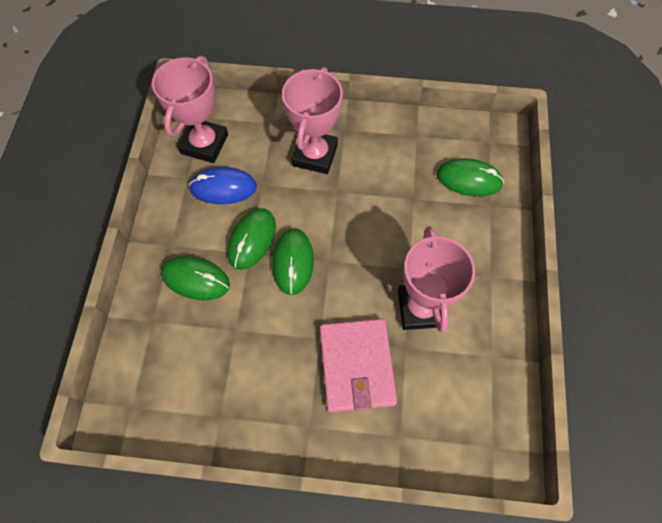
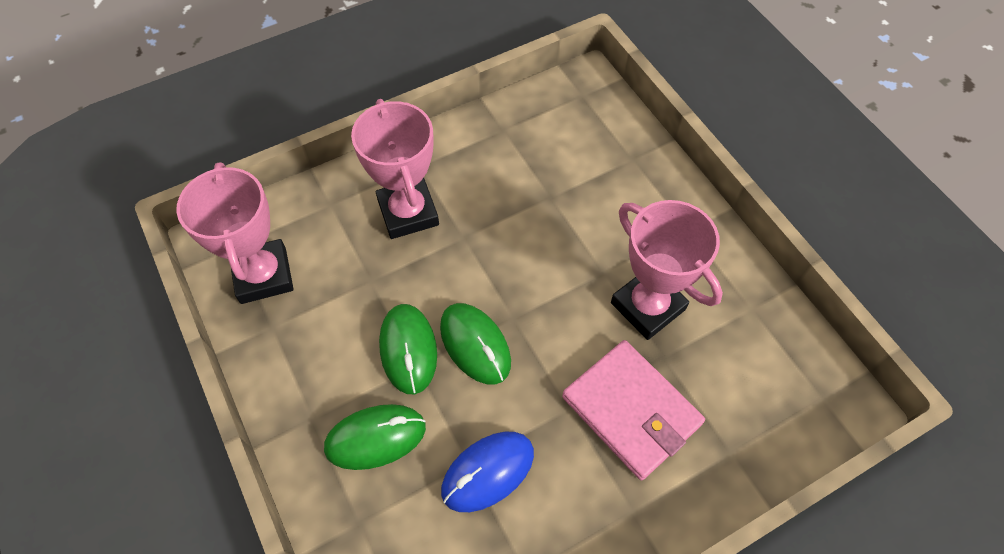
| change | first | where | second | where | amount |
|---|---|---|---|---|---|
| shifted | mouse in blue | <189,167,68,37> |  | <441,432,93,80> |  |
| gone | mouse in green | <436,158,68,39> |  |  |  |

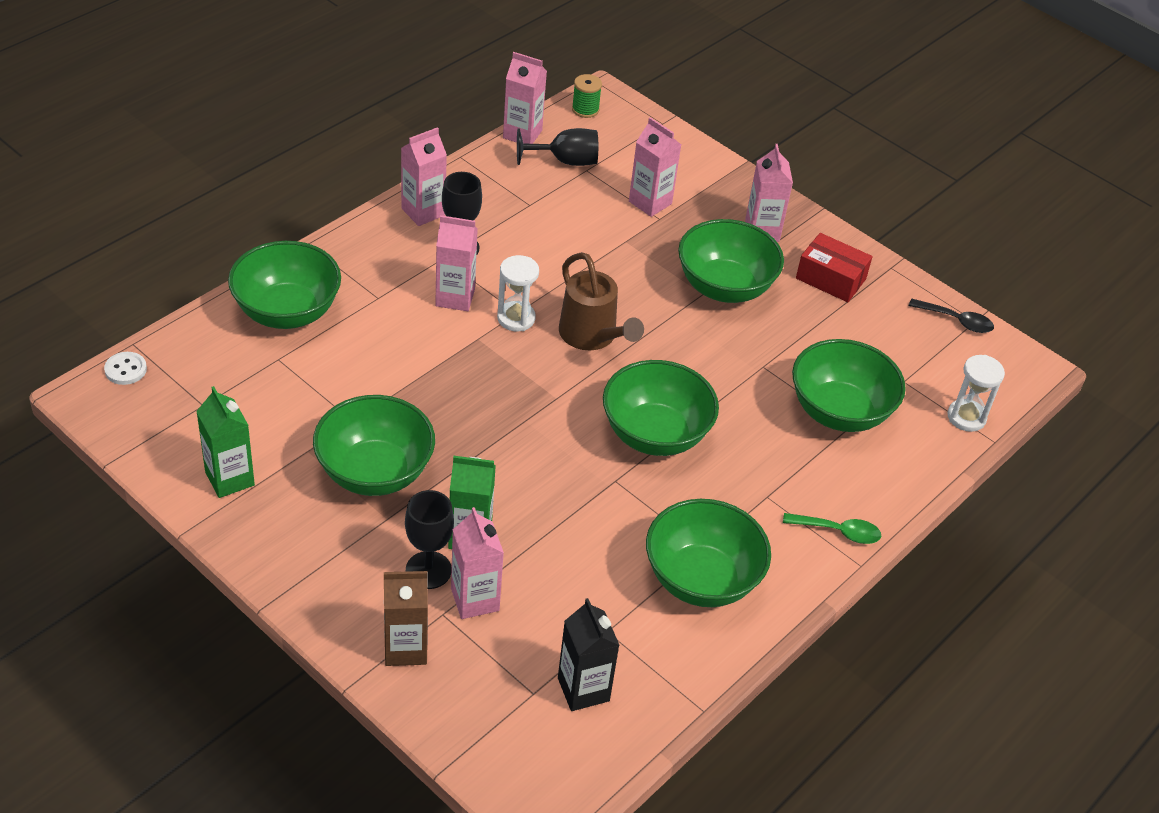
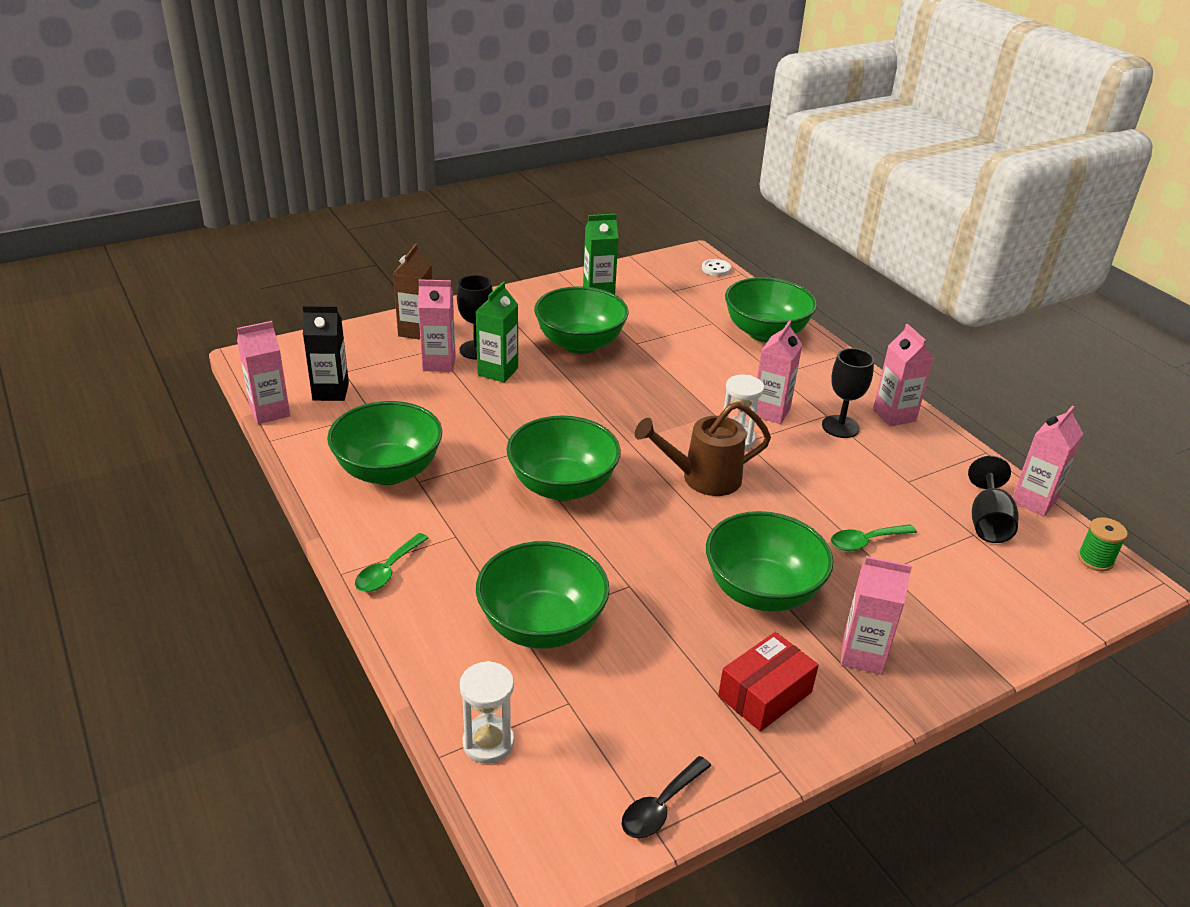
| change | first | where | second | where | amount |
|---|---|---|---|---|---|
| shifted | carton in pink | <629,117,52,100> |  | <237,321,53,103> |  |
| new |  |  | spoon in green | <831,524,86,27> |  |

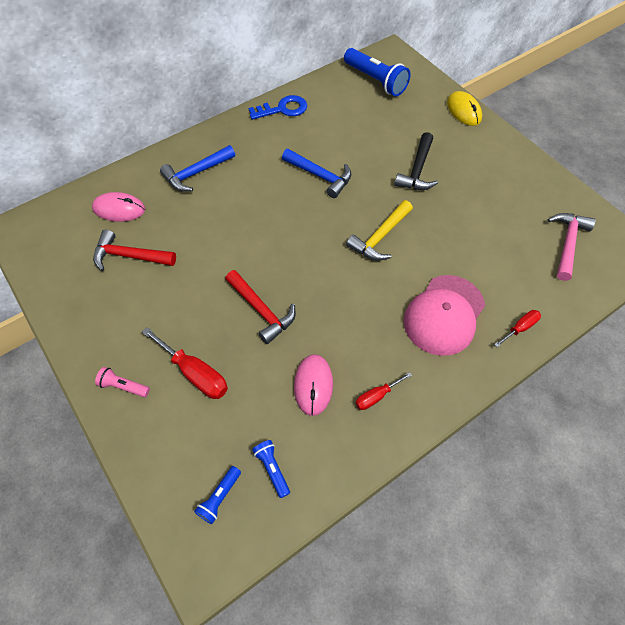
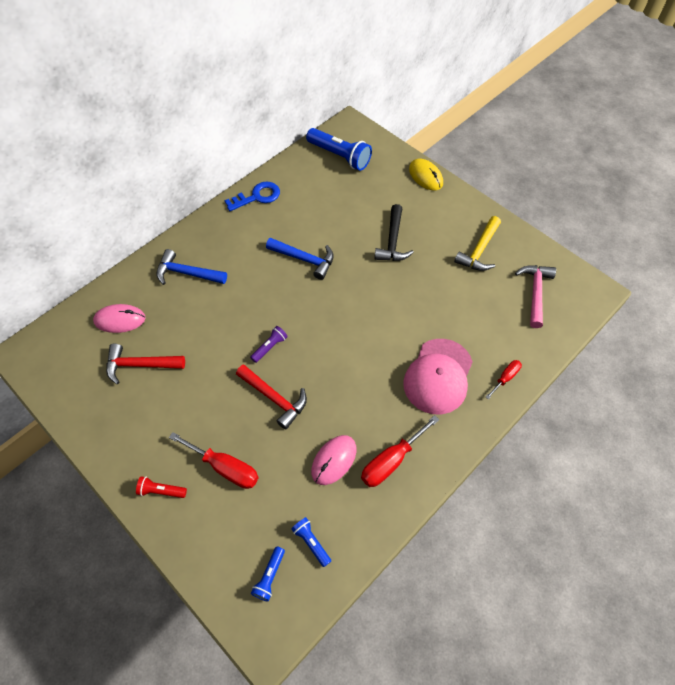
| change | first | where | second | where | amount |
|---|---|---|---|---|---|
| repainted | flashlight in pink | <95,367,55,30> | flashlight in red | <136,476,51,22> |  |
| rotated | hammer in blue | <160,145,75,47> |  | <156,249,71,36> | 60 degrees clockwise |
| rotated | mouse in pink | <294,354,39,62> |  | <311,435,46,50> | 45 degrees clockwise |
| shifted | hammer in yellow | <346,200,67,61> |  | <454,216,47,55> |  |
| scaled | screwdriver in red | <356,372,56,38> |  | <361,415,78,72> | x1.74 |
| new |  |  | flashlight in purple | <250,326,38,37> |  |

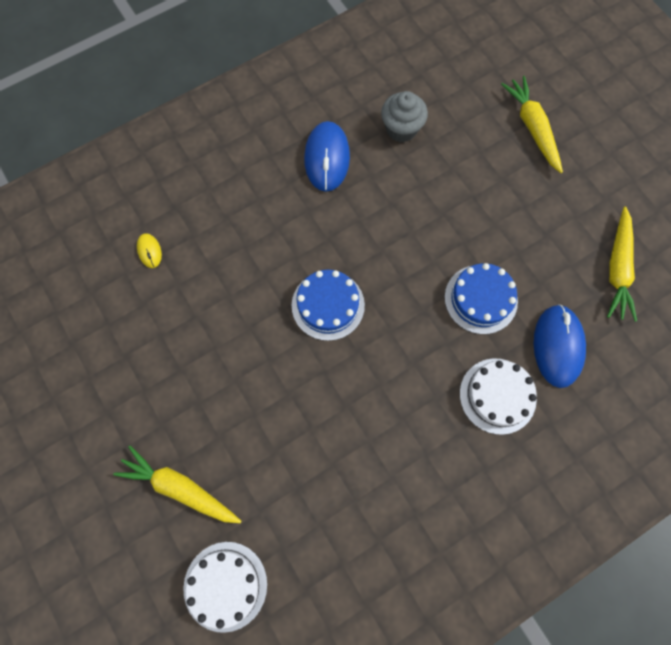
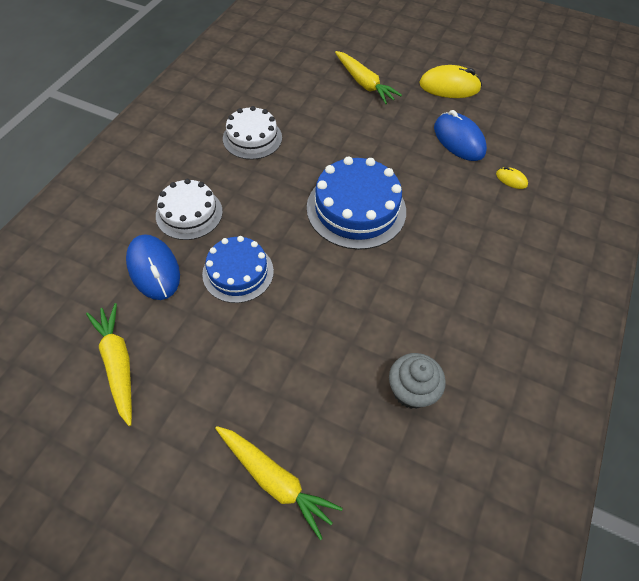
| change | first | where | second | where | amount |
|---|---|---|---|---|---|
| rotated | carrot in yellow | <113,446,128,77> |  | <335,51,67,53> | 60 degrees clockwise |
| shifted | cake in white | <183,542,84,91> |  | <223,106,59,54> |  |
| scaled | cake in blue | <292,270,73,71> |  | <307,156,99,94> | x1.54 |
| shifted | mouse in blue | <304,121,46,71> |  | <434,110,53,51> |  |
| new |  |  | mouse in yellow | <419,65,63,33> |  |

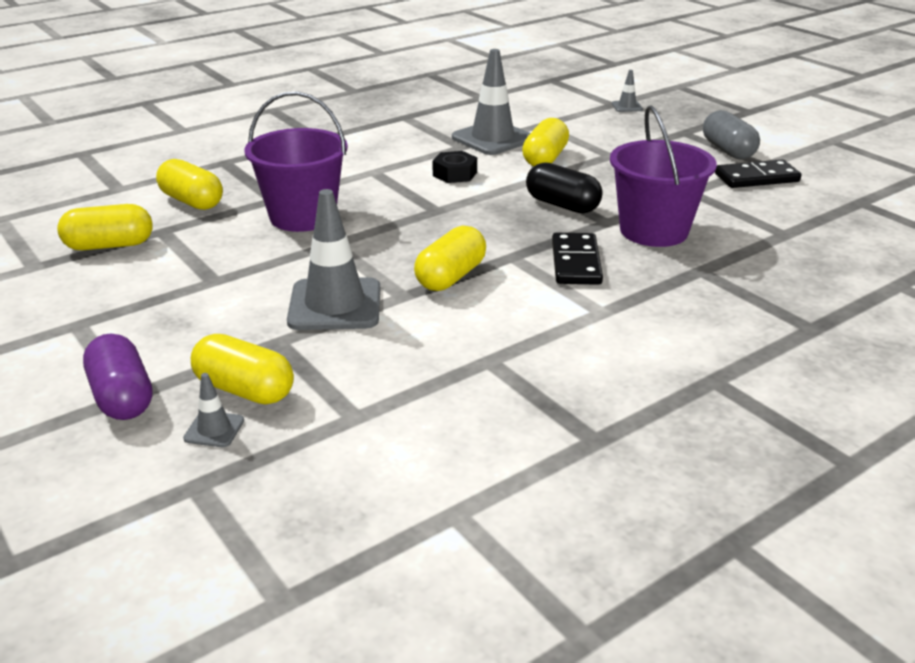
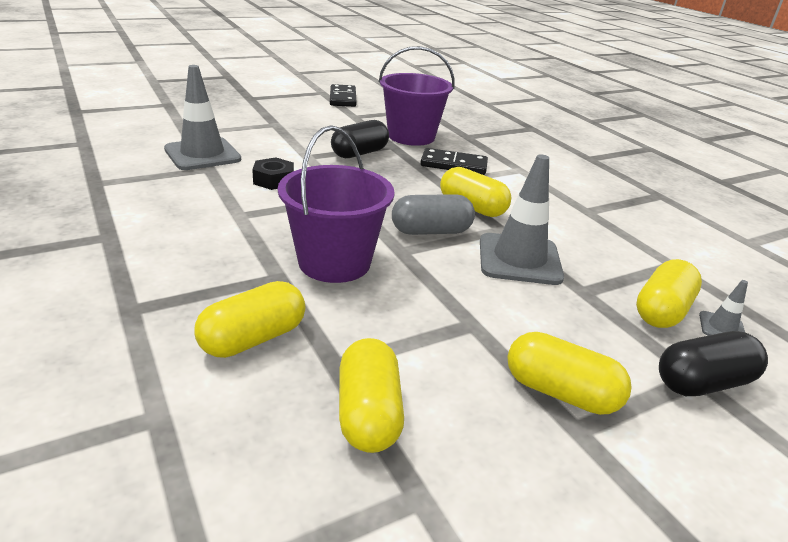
| change | first | where | second | where | amount |
|---|---|---|---|---|---|
| repainted | capsule in purple | <83,334,70,86> | capsule in black | <659,331,109,65> |  |
| shifted | capsule in yellow | <522,118,47,48> |  | <507,332,125,83> |  |
| gone | traffic cone in grey | <612,70,31,42> |  |  |  |
| shifted | capsule in grey | <703,110,57,49> |  | <392,194,83,41> |  |

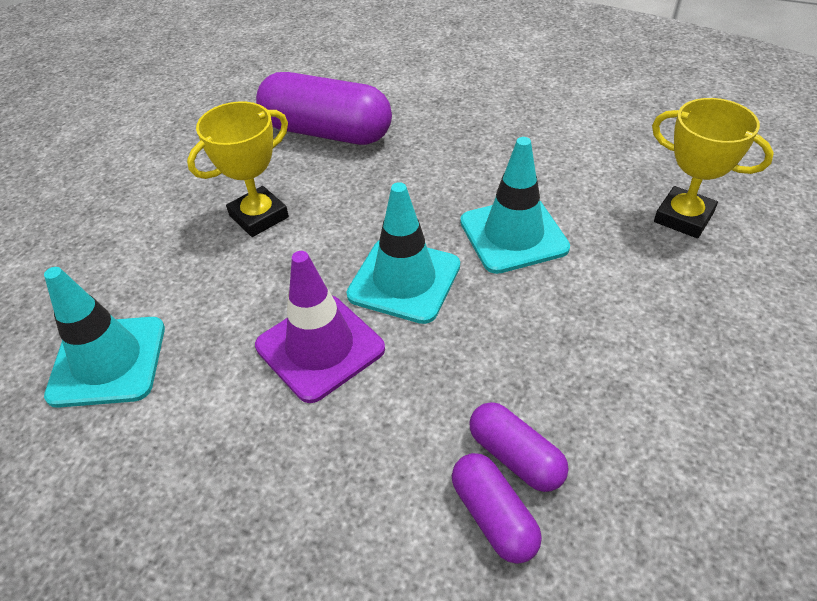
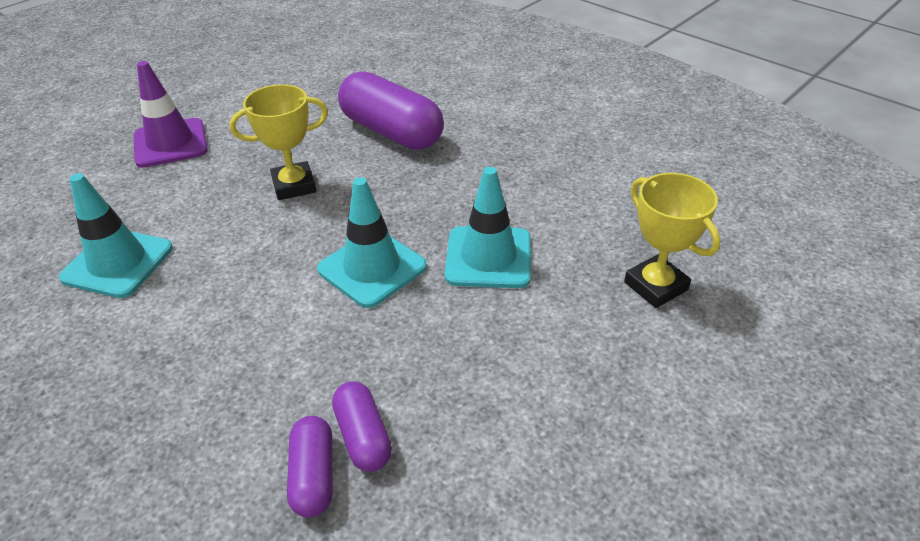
| change | first | where | second | where | amount |
|---|---|---|---|---|---|
| shifted | traffic cone in purple | <255,251,130,152> |  | <134,61,74,107> |  |

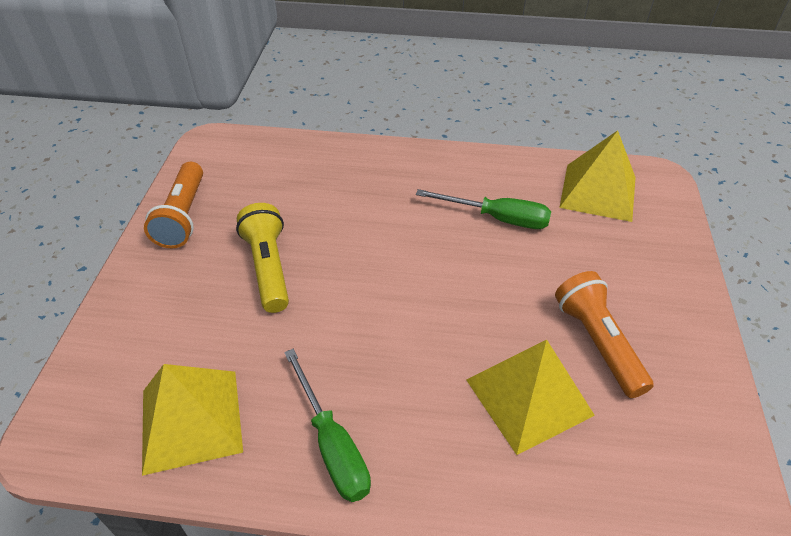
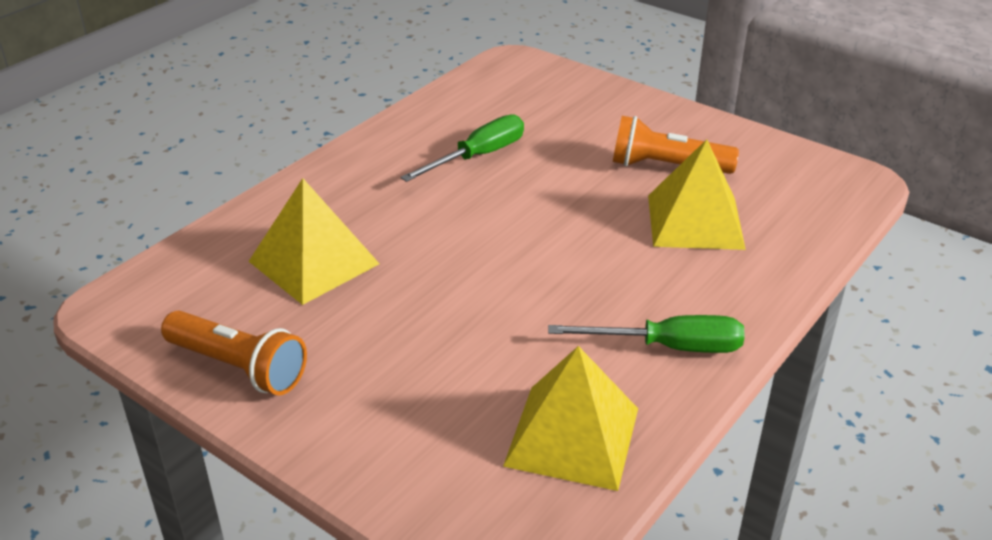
| change | first | where | second | where | amount |
|---|---|---|---|---|---|
| gone | flashlight in yellow | <236,203,53,110> |  |  |  |
| shifted | pyramid in yellow | <559,131,77,91> |  | <248,178,132,127> |  |

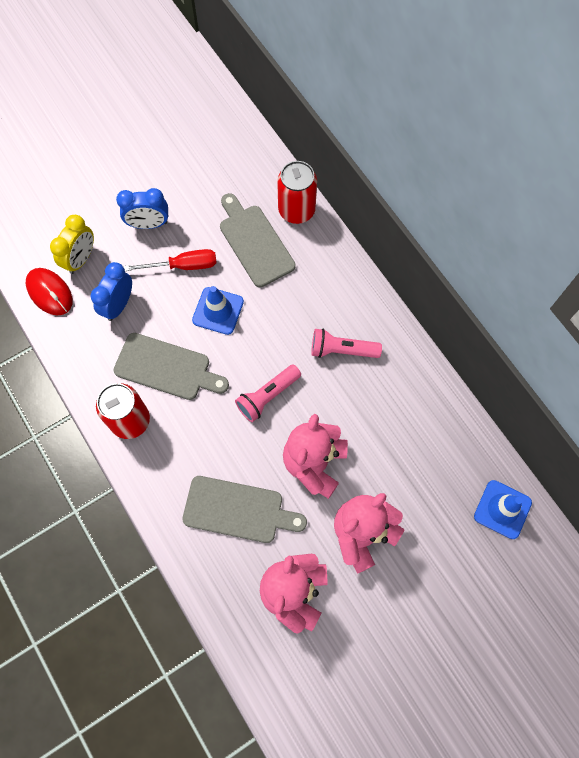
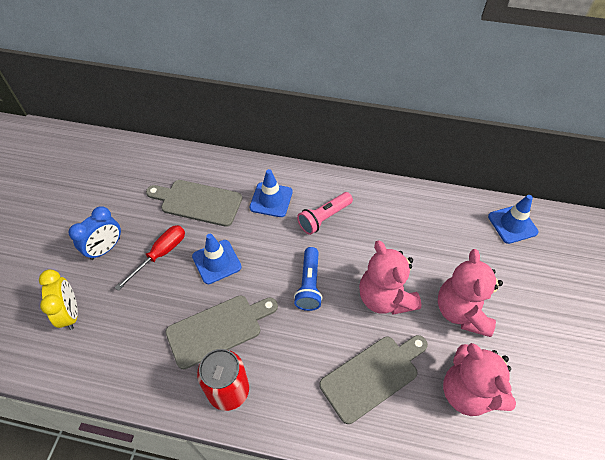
| change | first | where | second | where | amount |
|---|---|---|---|---|---|
| gone | mouse in red | <26,268,47,47> |  |  |  |
| gone | clock in blue | <91,262,41,59> |  |  |  |
| repainted | flashlight in pink | <235,365,66,57> | flashlight in blue | <294,247,29,64> |  |
| gone | can in red | <277,161,40,63> |  |  |  |
| new |  |  | traffic cone in blue | <249,169,44,48> |  |

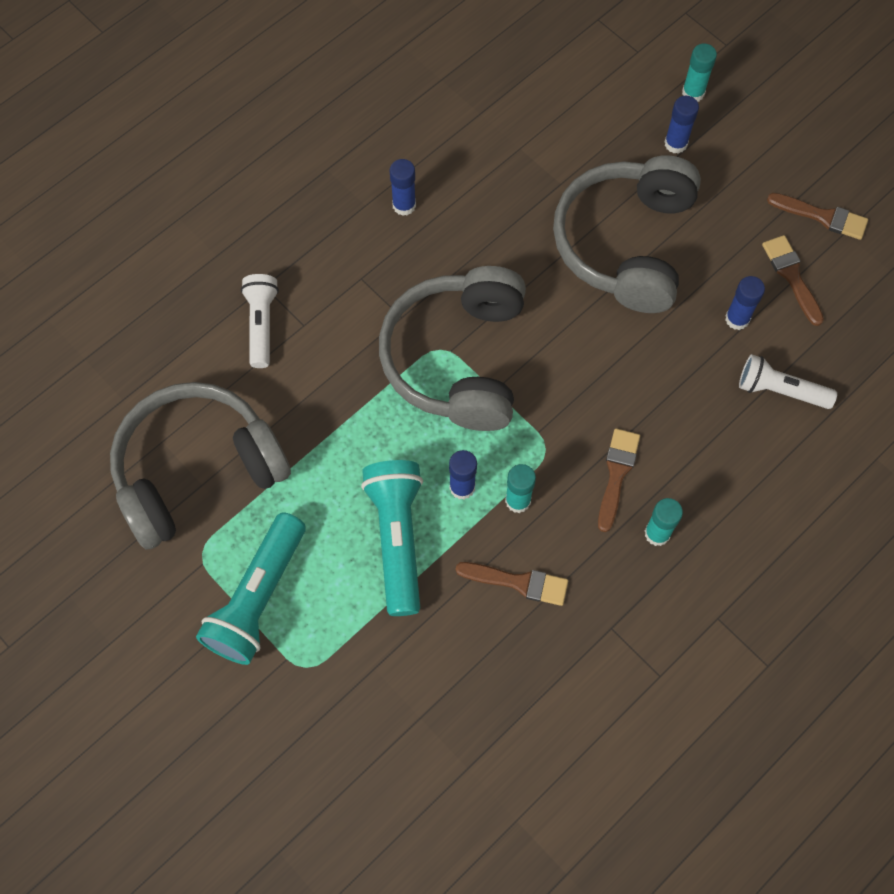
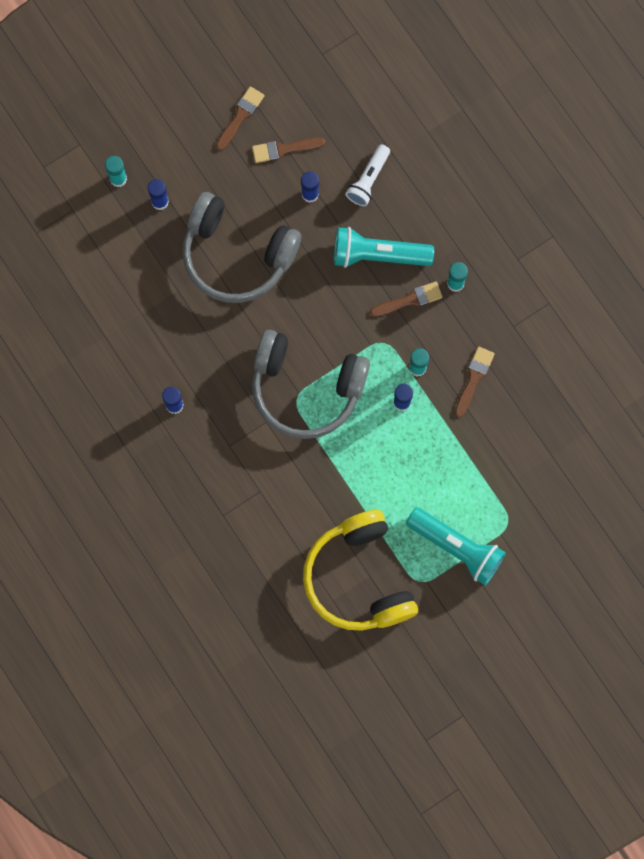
| change | first | where | second | where | amount |
|---|---|---|---|---|---|
| repainted | headphones in grey | <110,382,181,168> | headphones in yellow | <303,509,115,122> |  |
| gone | flashlight in white | <241,274,38,94> |  |  |  |
| shifted | flashlight in turquoise | <361,460,62,156> |  | <334,227,100,41> |  |
| rotated | brush in brown | <598,428,42,104> |  | <370,281,73,36> | 135 degrees clockwise |

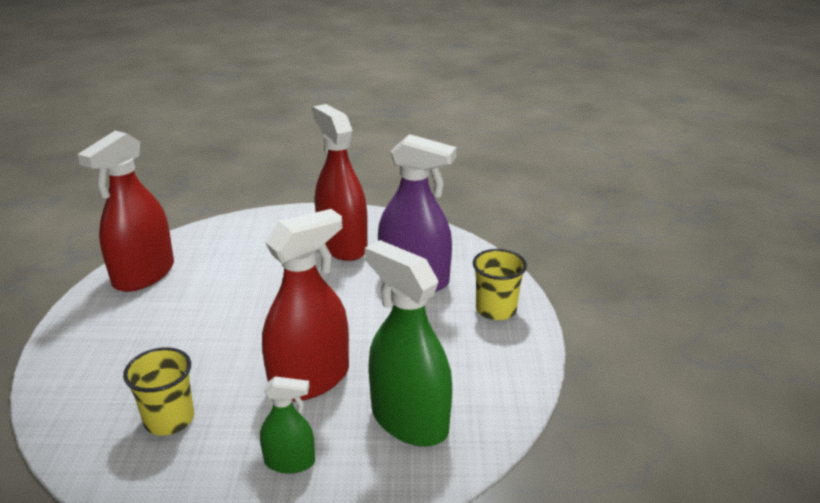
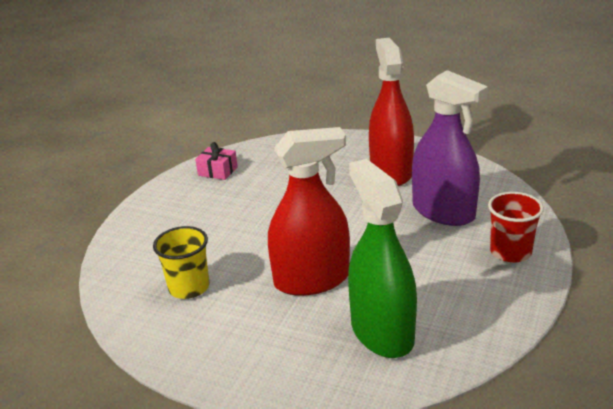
| change | first | where | second | where | amount |
|---|---|---|---|---|---|
| swapped | spray bottle in red | <77,131,97,161> | gift in pink | <195,142,43,38> |  |
| gone | spray bottle in green | <260,376,55,98> |  |  |  |
| repainted | cup in yellow | <473,249,54,71> | cup in red | <488,192,56,70> |  |

